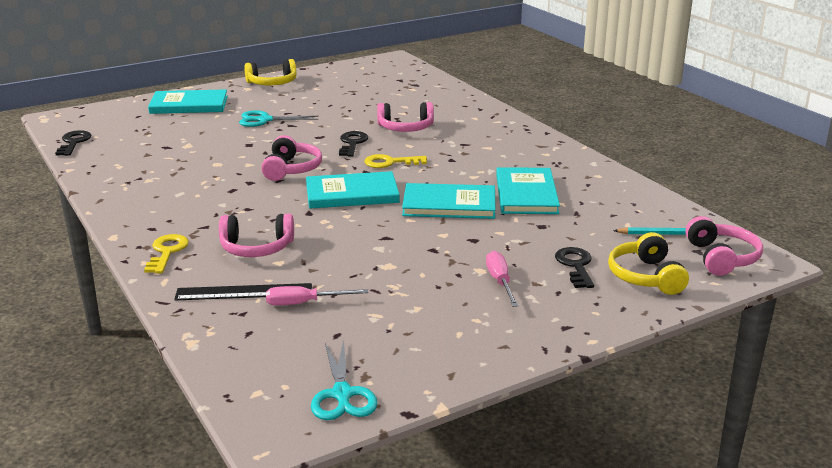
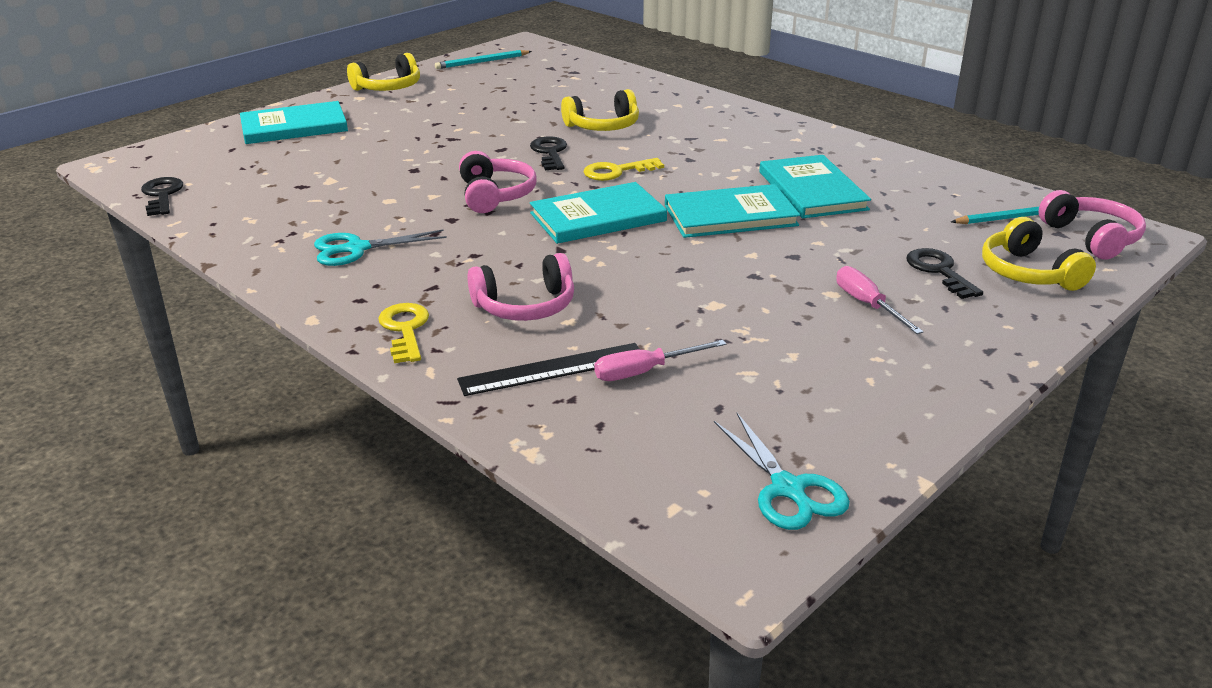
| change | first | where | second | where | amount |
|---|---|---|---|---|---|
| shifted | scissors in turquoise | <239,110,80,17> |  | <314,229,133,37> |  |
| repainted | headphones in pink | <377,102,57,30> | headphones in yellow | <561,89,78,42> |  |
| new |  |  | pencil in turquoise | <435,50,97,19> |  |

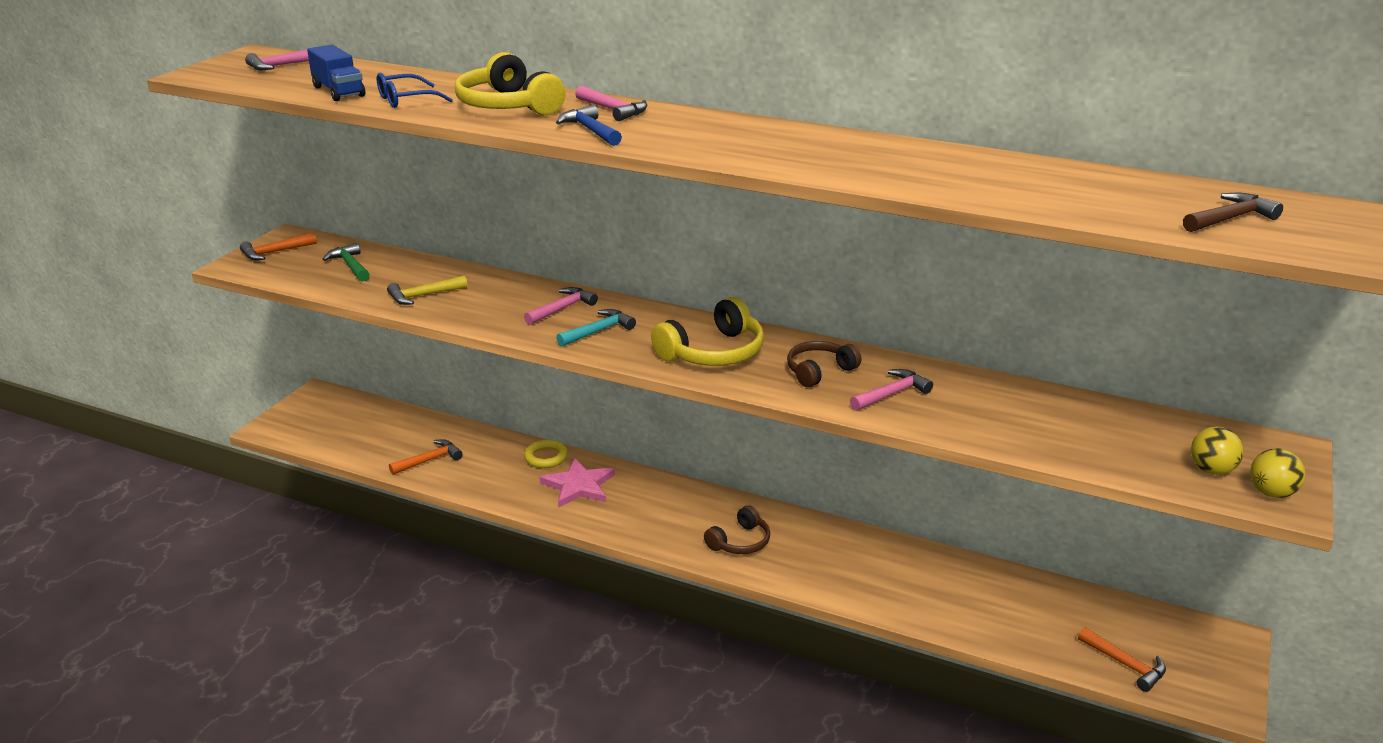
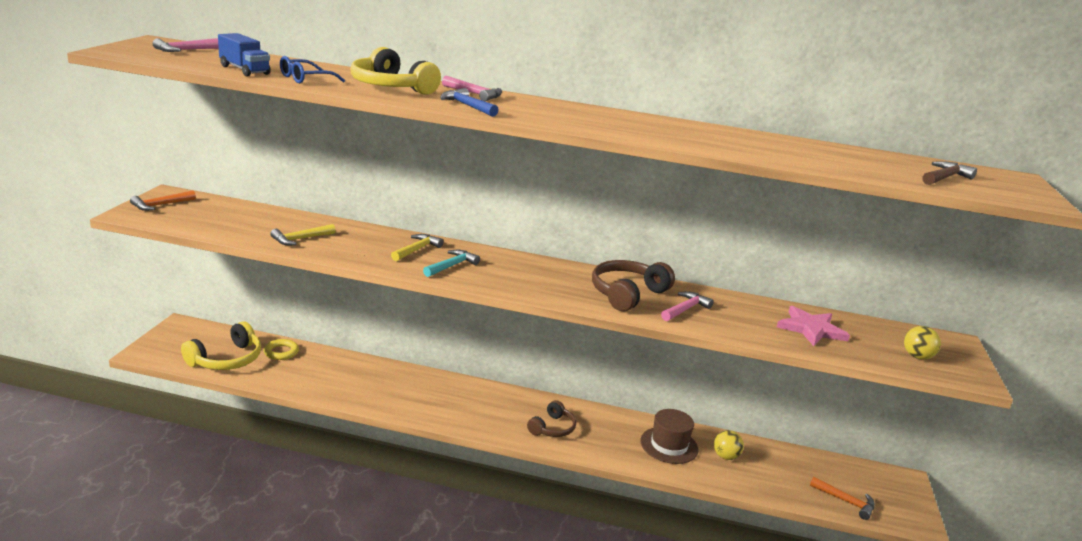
| change | first | where | second | where | amount |
|---|---|---|---|---|---|
| gone | hammer in green | <323,243,47,39> |  |  |  |
| gone | hammer in orange | <389,439,74,36> |  |  |  |
| repainted | hammer in pink | <524,287,74,38> | hammer in yellow | <391,234,52,27> |  |
| shifted | ring in yellow | <524,440,44,28> |  | <264,339,35,21> |  |
| shifted | star in pink | <540,458,75,50> |  | <777,306,73,40> |  |
| shifted | headphones in yellow | <651,297,113,69> |  | <181,321,80,49> |  |
| scaled | headphones in brown | <787,341,74,46> |  | <592,260,83,51> | x1.56 |
| shifted | ball in yellow | <1250,448,55,50> |  | <714,430,30,30> |  |
| new |  |  | hat in brown | <640,409,58,55> |  |

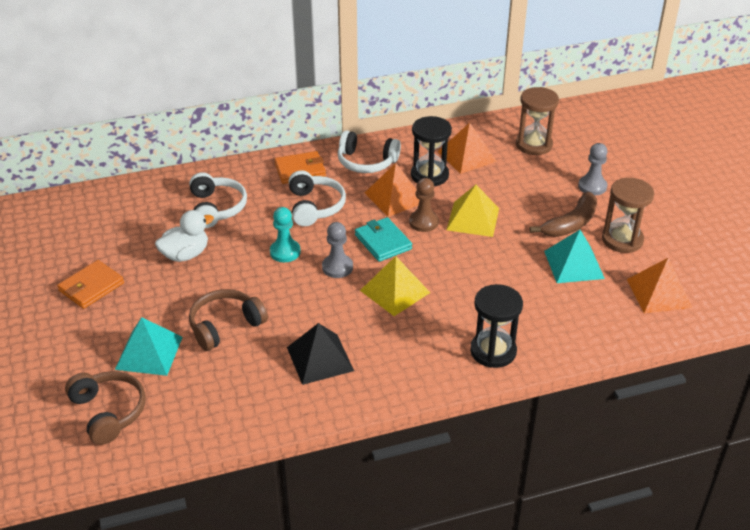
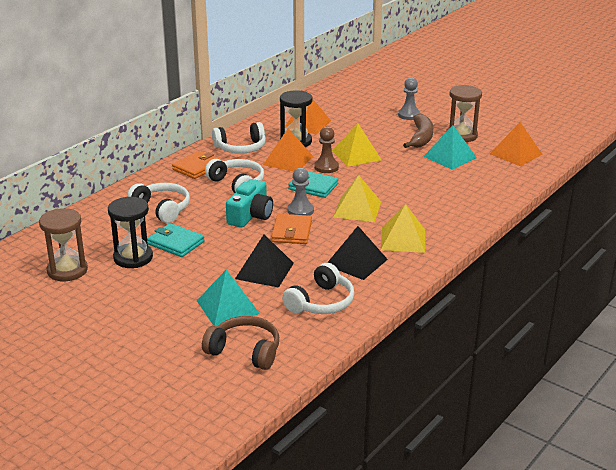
| change | first | where | second | where | amount |
|---|---|---|---|---|---|
| shifted | wallet in orange | <57,260,67,49> |  | <271,214,41,30> |  |
| swapped | duck in white | <155,210,59,52> | wallet in turquoise | <147,223,58,34> |  |
| swapped | headphones in brown | <189,289,79,62> | pyramid in black | <235,235,59,53> |  |
| swapped | pawn in turquoise | <270,207,31,55> | camera in turquoise | <226,179,47,49> |  |
| shifted | hourglass in black | <470,284,53,84> |  | <108,197,45,71> |  |
| shifted | hourglass in brown | <516,87,43,68> |  | <39,208,49,73> |  |
| new |  |  | headphones in white | <282,263,72,51> |  |
| new |  |  | pyramid in yellow | <381,204,44,49> |  |

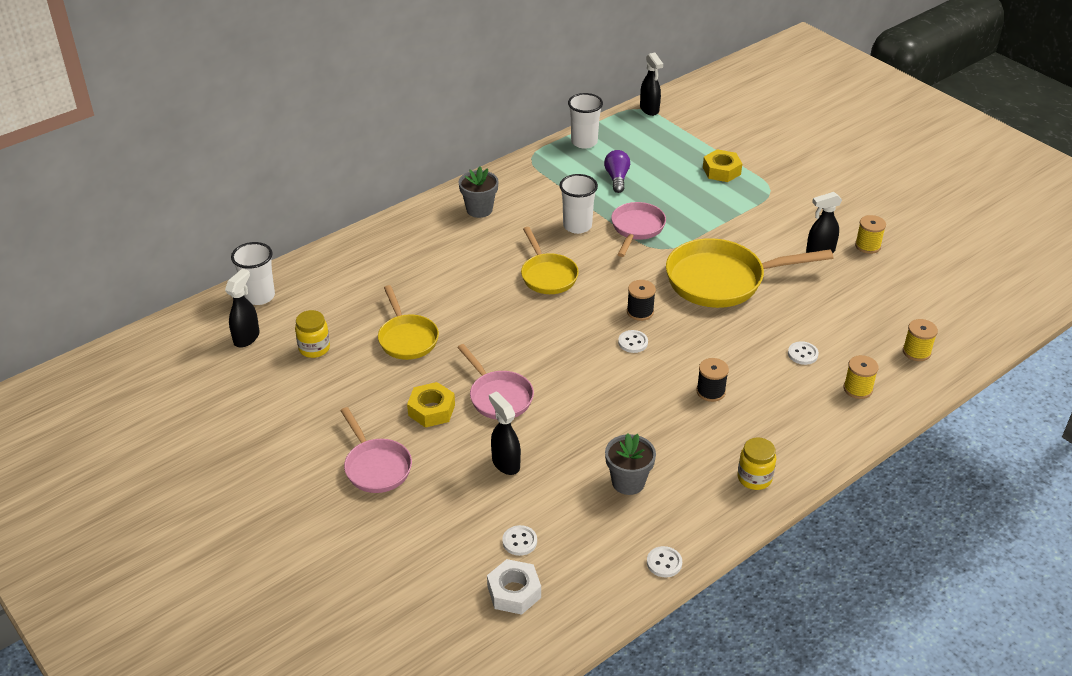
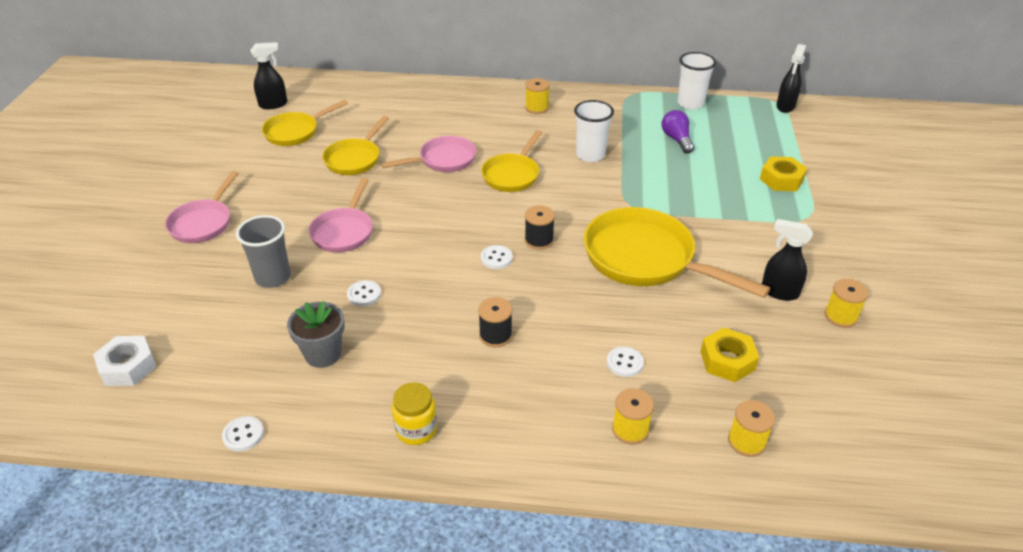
| change | first | where | second | where | amount |
|---|---|---|---|---|---|
| gone | cup in white | <231,242,44,63> |  |  |  |
| swapped | jar in yellow | <295,310,35,48> | pan in yellow | <262,100,86,46> |  |
| shifted | nut in yellow | <407,382,48,46> |  | <700,328,59,54> |  |
| swapped | flower pot in grey | <459,167,40,51> | spool in yellow | <525,78,25,36> |  |
| swapped | spray bottle in black | <489,391,32,84> | cup in grey | <236,215,55,73> |  |
| shifted | button in white | <502,525,35,31> |  | <347,280,34,26> |  |
| rotated | light bulb in purple | <604,150,26,43> |  | <662,110,32,44> | 60 degrees counterclockwise |
| shifted | pan in pink | <611,202,55,55> |  | <381,136,95,36> |  |

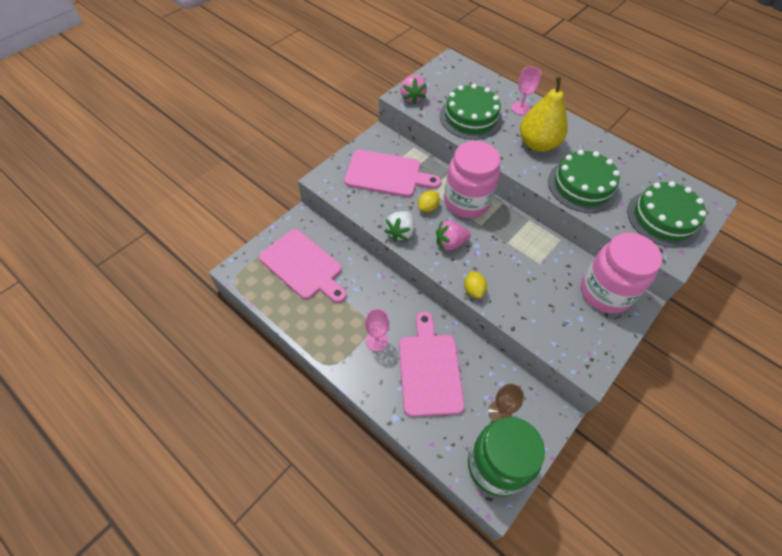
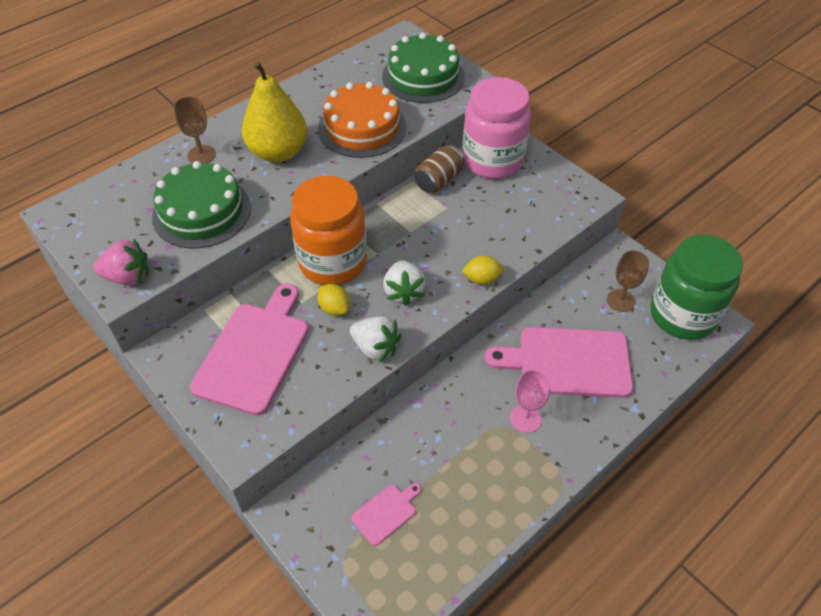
| change | first | where | second | where | amount |
|---|---|---|---|---|---|
| scaled | cutting board in pink | <259,229,88,74> |  | <351,483,70,63> | x0.46 |
| repainted | strawberry in pink | <436,220,35,31> | strawberry in white | <383,260,43,46> |  |
| repainted | jar in pink | <444,141,57,77> | jar in orange | <290,176,77,109> |  |
| repainted | goblet in pink | <512,66,29,49> | goblet in brown | <173,96,43,67> |  |
| repainted | cake in green | <548,150,72,63> | cake in orange | <318,82,88,76> |  |
| new |  |  | can in brown | <414,145,51,48> |  |

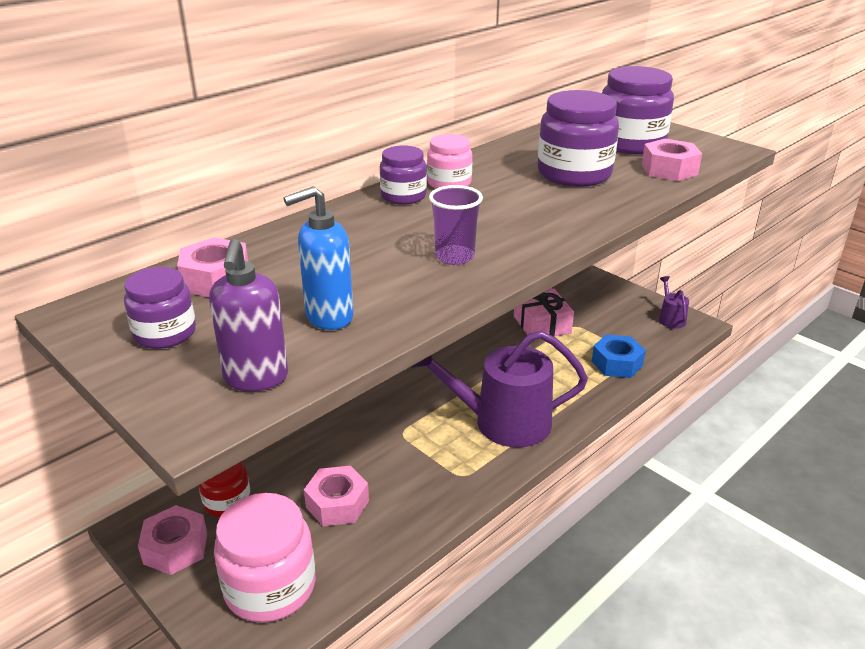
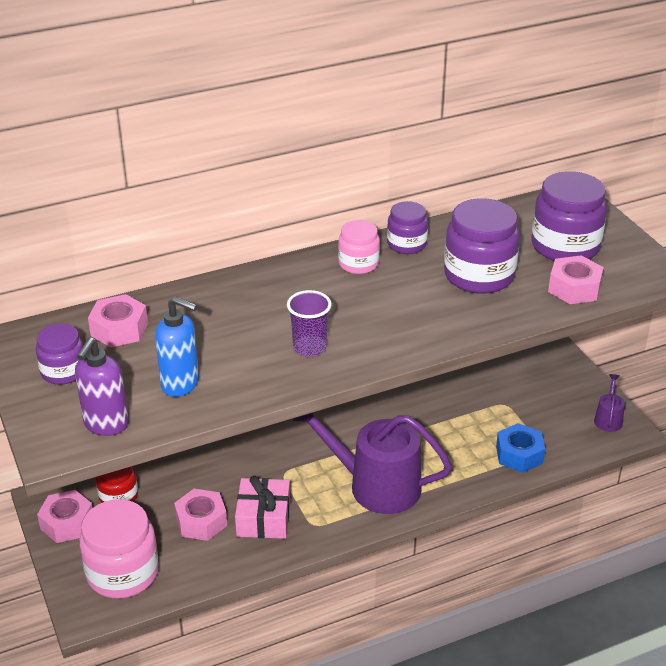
| change | first | where | second | where | amount |
|---|---|---|---|---|---|
| rotated | soap dispenser in blue | <283,186,71,144> |  | <155,296,44,101> | 150 degrees counterclockwise |
| shifted | jar in purple | <380,145,47,60> |  | <387,201,41,53> |  |
| shifted | gift in pink | <514,289,60,51> |  | <235,476,55,63> |  |

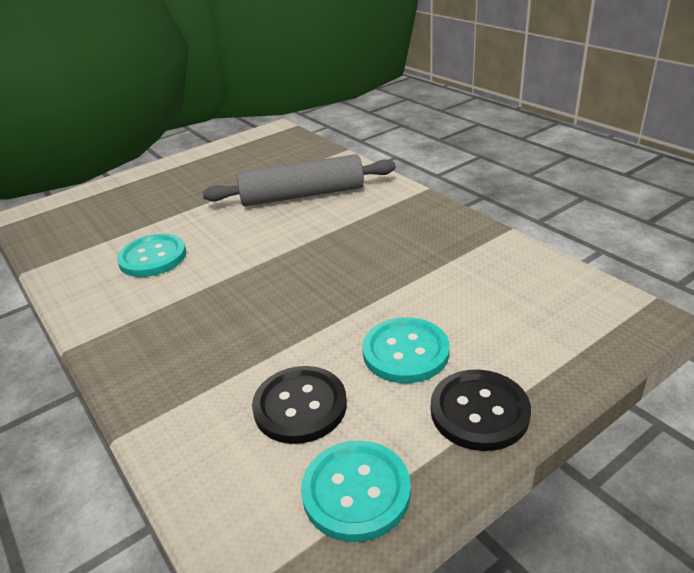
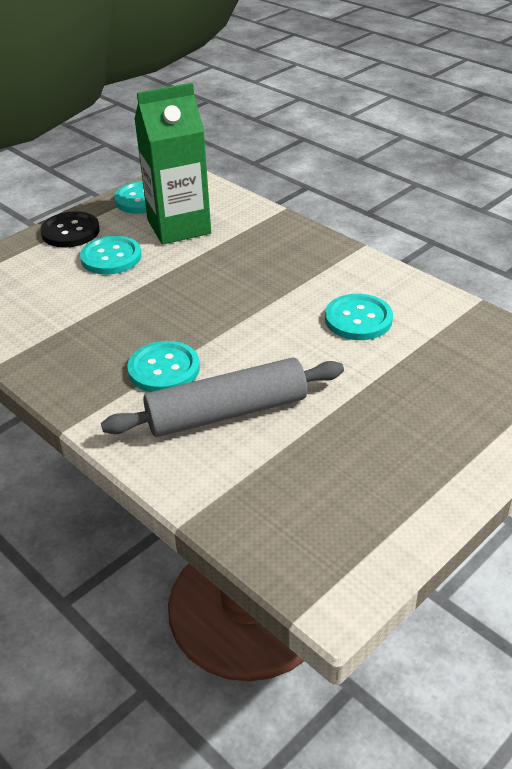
| change | first | where | second | where | amount |
|---|---|---|---|---|---|
| swapped | button in black | <252,366,95,78> | carton in green | <134,83,77,162> |  |
| new |  |  | button in turquoise | <127,341,73,51> |  |

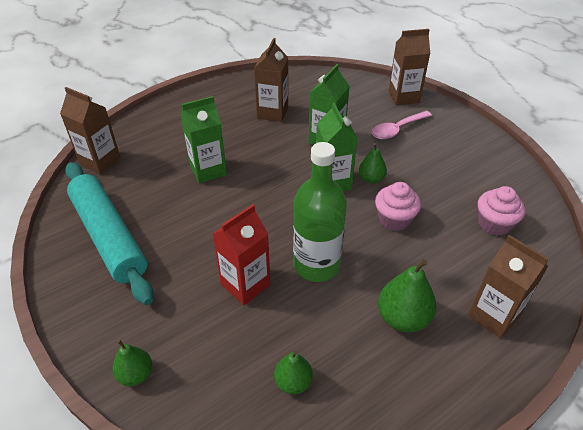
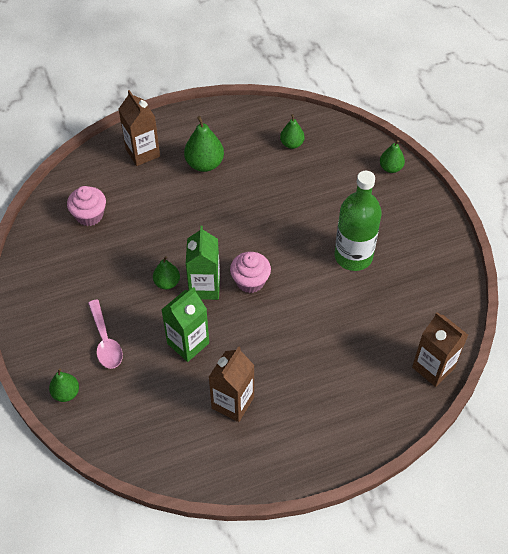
| change | first | where | second | where | amount |
|---|---|---|---|---|---|
| gone | rolling pin in turquoise | <65,162,88,143> |  |  |  |
| gone | carton in green | <180,96,47,88> |  |  |  |
| gone | carton in red | <213,204,57,101> |  |  |  |
| shifted | bottle in green | <293,142,54,140> |  | <335,171,47,100> |  |
| rotated | spoon in pink | <372,111,60,28> |  | <88,299,35,70> | 90 degrees clockwise |
| shifted | cupcake in pink | <375,182,46,49> |  | <230,252,41,41> |  |
| swapped | carton in brown | <389,29,41,76> | pear in green | <49,368,30,34> |  |

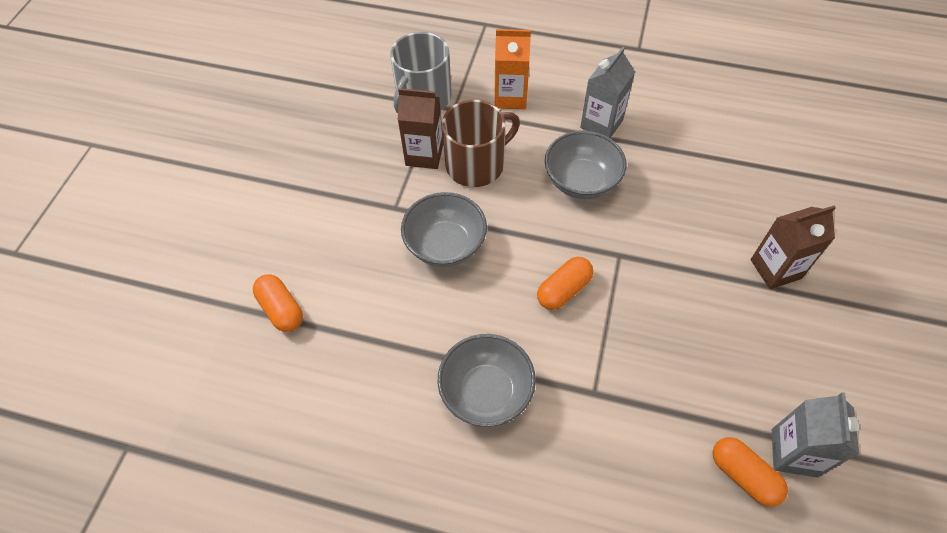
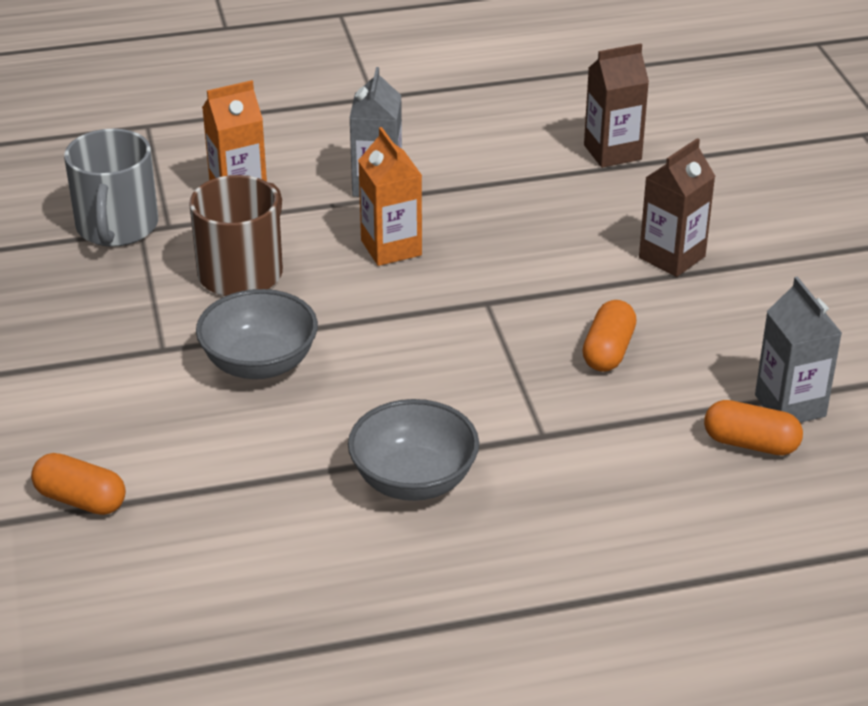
| change | first | where | second | where | amount |
|---|---|---|---|---|---|
| shifted | carton in brown | <398,88,45,81> |  | <584,43,65,125> |  |
| shifted | capsule in orange | <537,257,56,53> |  | <582,300,55,72> |  |
| swapped | bowl in grey | <545,131,81,68> | carton in orange | <358,127,64,139> |  |

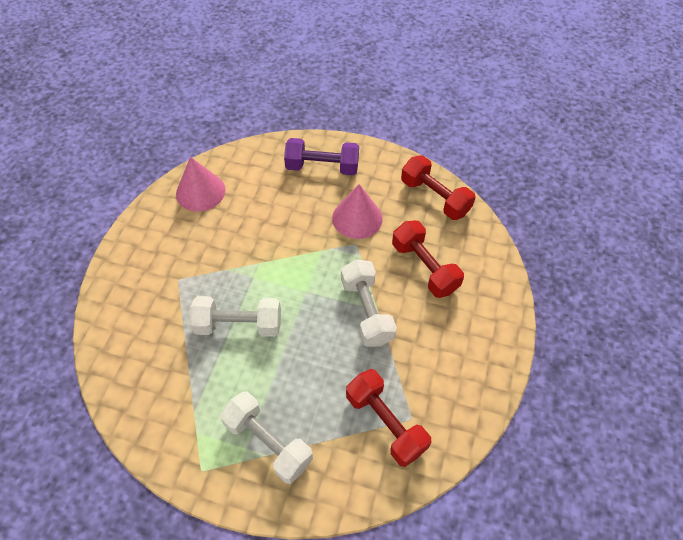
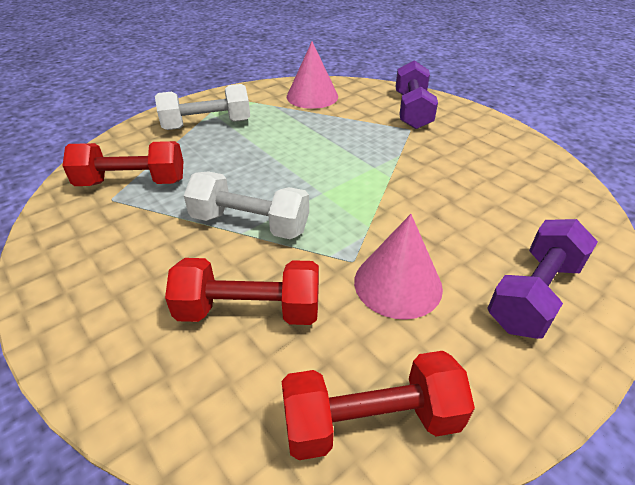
| change | first | where | second | where | amount |
|---|---|---|---|---|---|
| shifted | cone in pink | <176,157,50,55> |  | <287,42,51,67> |  |
| gone | dumbbell in white | <189,296,92,41> |  |  |  |
| new |  |  | dumbbell in purple | <396,60,42,69> |  |

